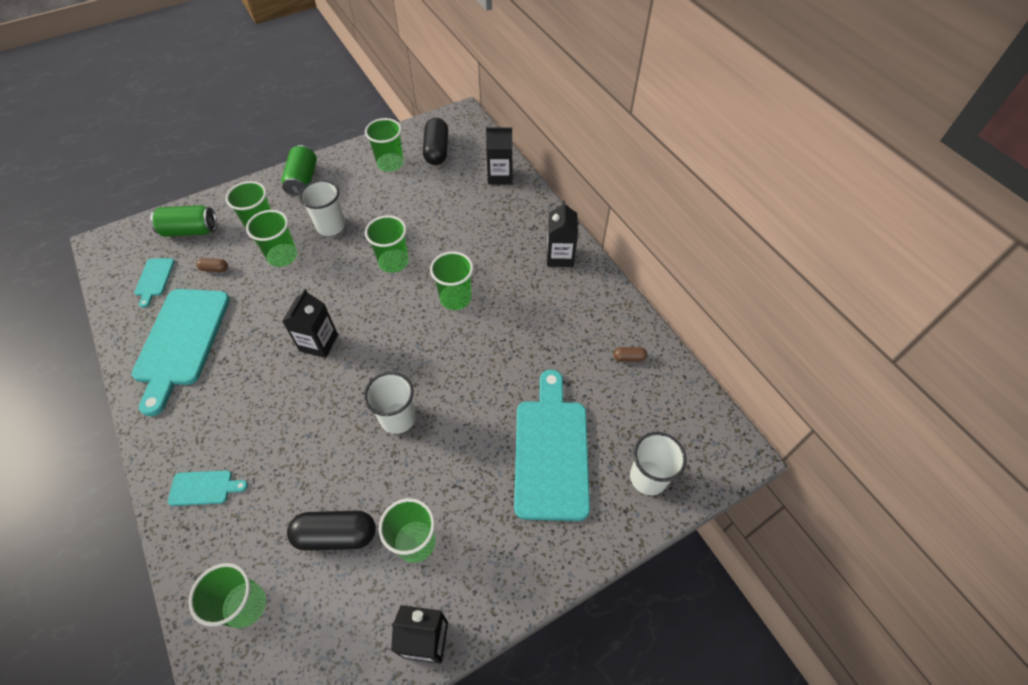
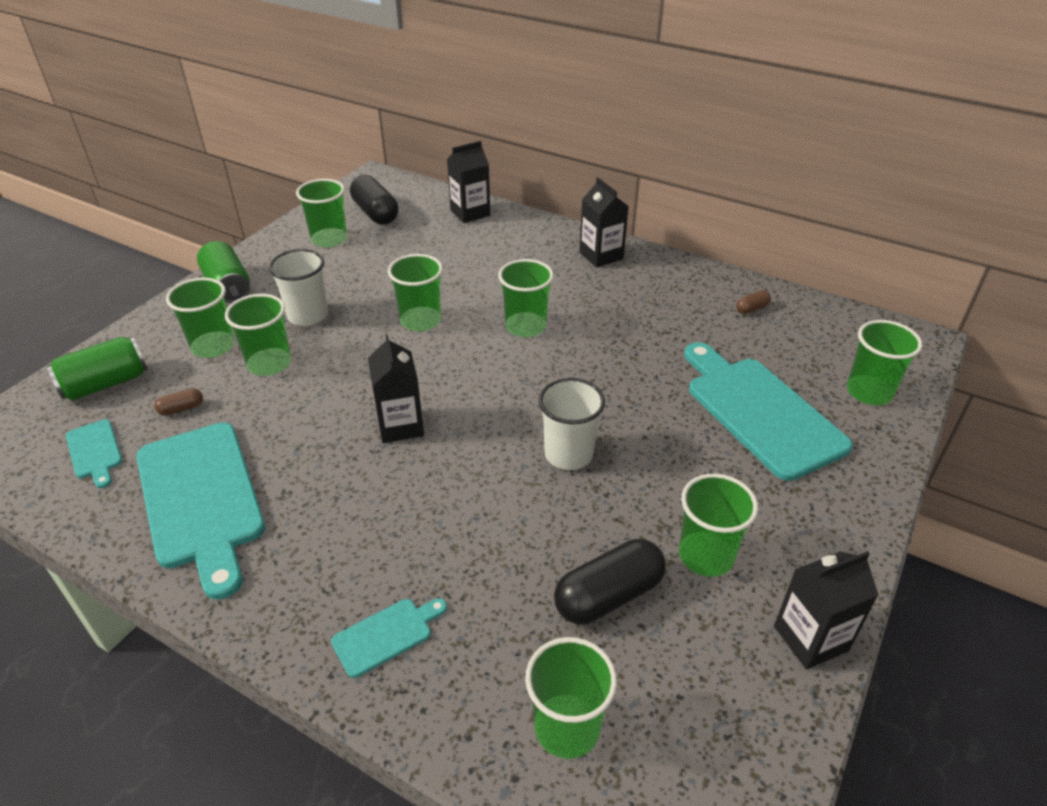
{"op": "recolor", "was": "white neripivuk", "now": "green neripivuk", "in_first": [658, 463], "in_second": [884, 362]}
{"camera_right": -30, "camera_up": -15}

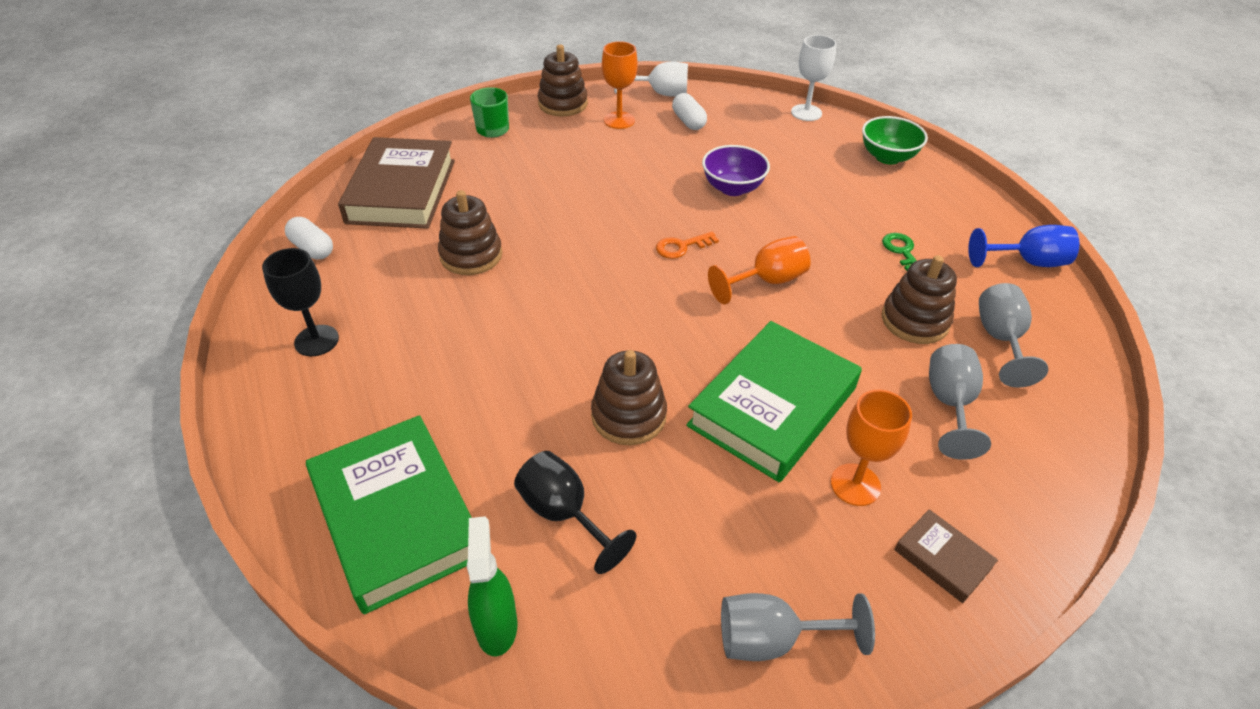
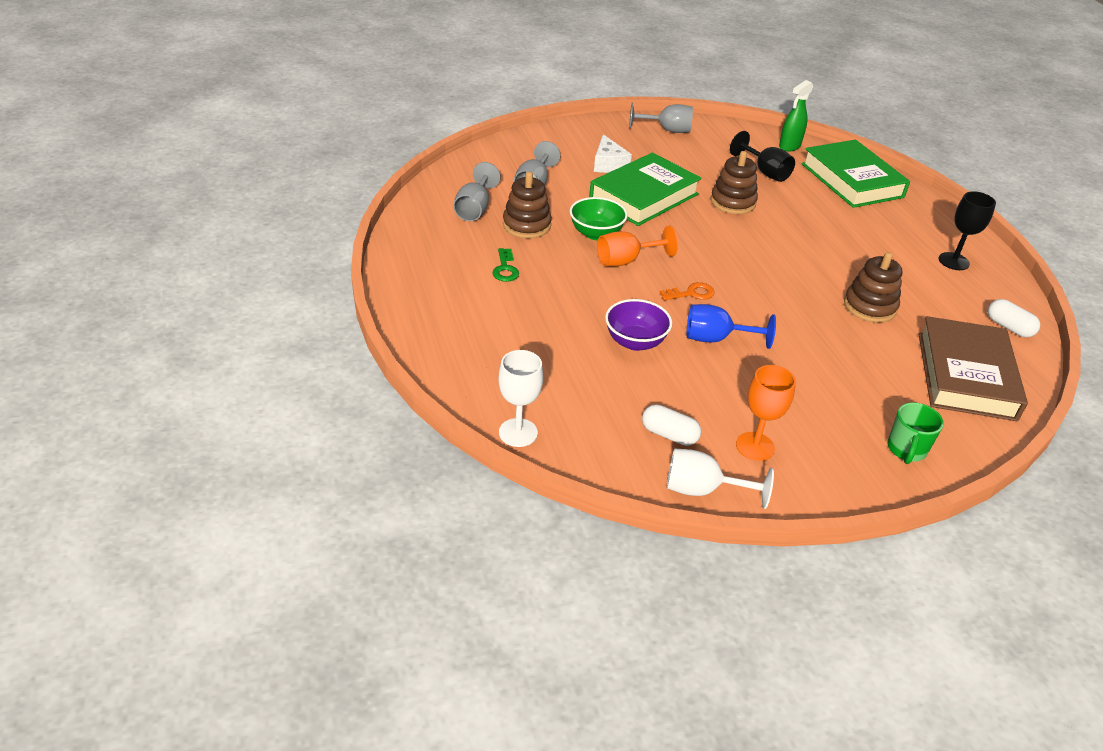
{"op": "move", "was": "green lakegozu", "in_first": [895, 140], "in_second": [599, 218]}
{"op": "replace", "was": "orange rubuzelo", "now": "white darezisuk", "in_first": [871, 448], "in_second": [613, 153]}
{"op": "rotate", "was": "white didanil", "in_first": [689, 111], "in_second": [671, 425], "clockwise": -45}
{"op": "move", "was": "blue rubuzelo", "in_first": [1024, 246], "in_second": [731, 326]}
{"op": "rotate", "was": "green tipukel", "in_first": [492, 586], "in_second": [796, 116], "clockwise": 45}
{"op": "delete", "was": "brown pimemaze", "in_first": [563, 80]}
{"op": "delete", "was": "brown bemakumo", "in_first": [946, 556]}
{"camera_right": -175, "camera_up": -5}

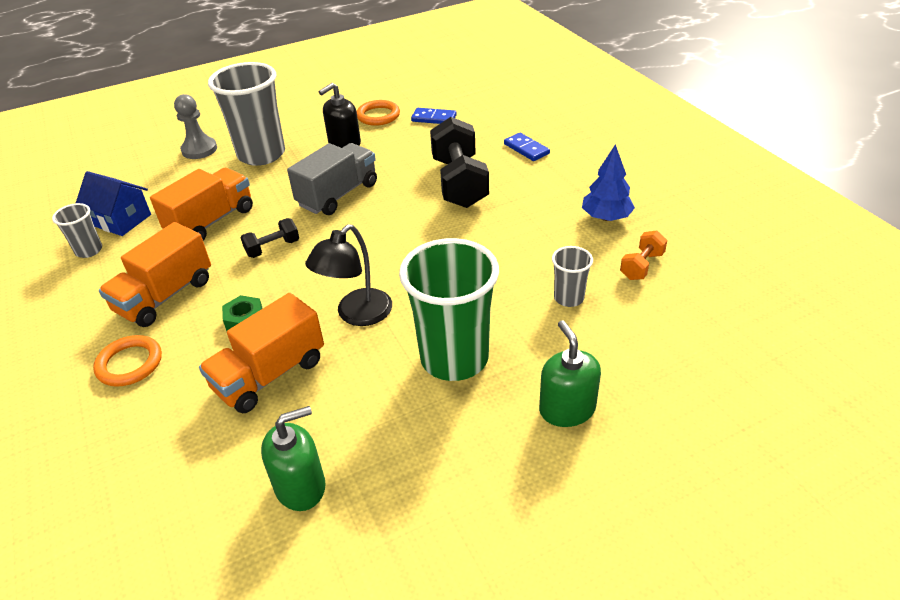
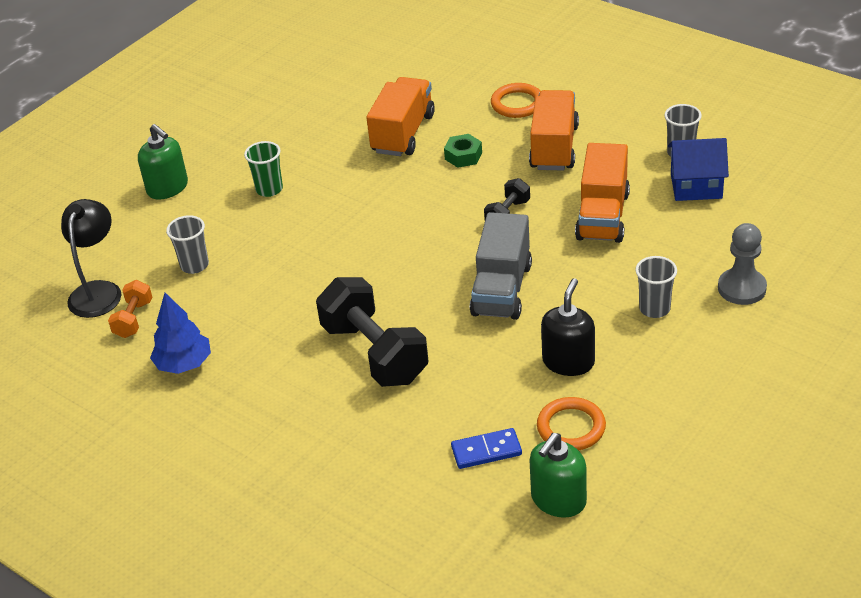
{"op": "move", "was": "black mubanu", "in_first": [348, 275], "in_second": [91, 258]}
{"op": "resize", "was": "green neripivuk", "in_first": [449, 309], "in_second": [263, 169], "ratio": 0.47}
{"op": "move", "was": "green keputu", "in_first": [293, 458], "in_second": [558, 475]}
{"op": "resize", "was": "grey neripivuk", "in_first": [246, 114], "in_second": [656, 287], "ratio": 0.47}
{"op": "delete", "was": "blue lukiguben", "in_first": [527, 147]}
{"camera_right": 155, "camera_up": 0}

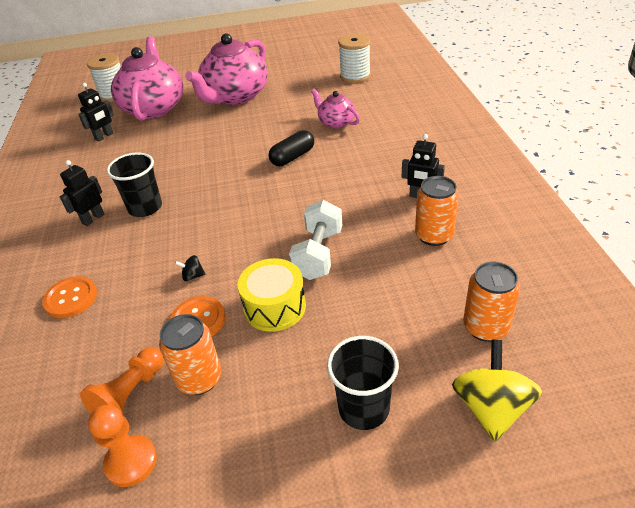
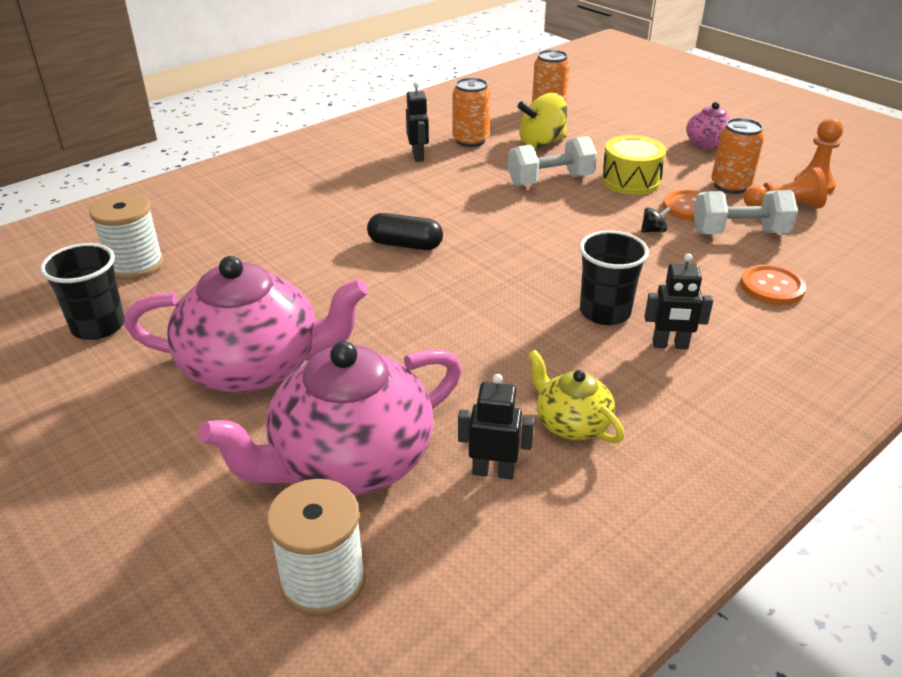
{"op": "move", "was": "black neripivuk", "in_first": [363, 383], "in_second": [82, 291]}
{"op": "move", "was": "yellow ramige", "in_first": [497, 390], "in_second": [542, 121]}
{"op": "insert", "now": "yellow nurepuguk", "in_second": [576, 396]}
{"op": "rotate", "was": "black ramige", "in_first": [190, 268], "in_second": [656, 220], "clockwise": -75}
{"op": "move", "was": "pink nurepuguk", "in_first": [335, 109], "in_second": [709, 126]}
{"op": "insert", "now": "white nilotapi", "in_second": [745, 212]}
{"camera_right": -125, "camera_up": -5}

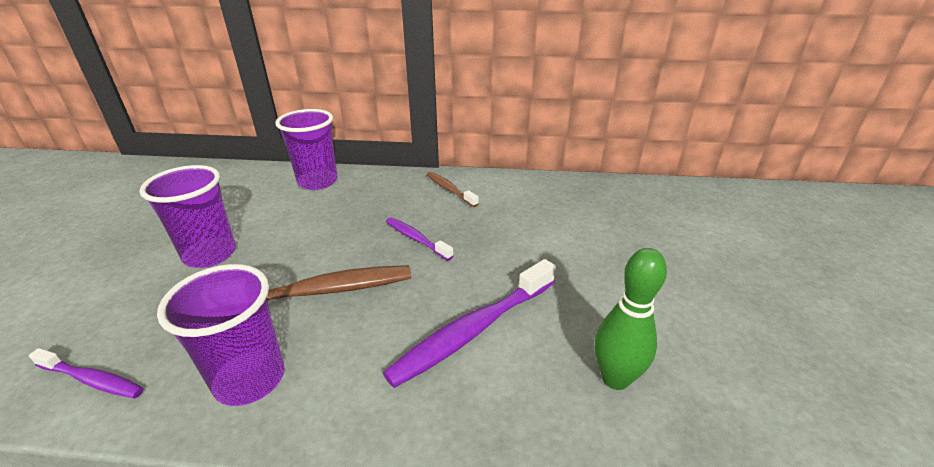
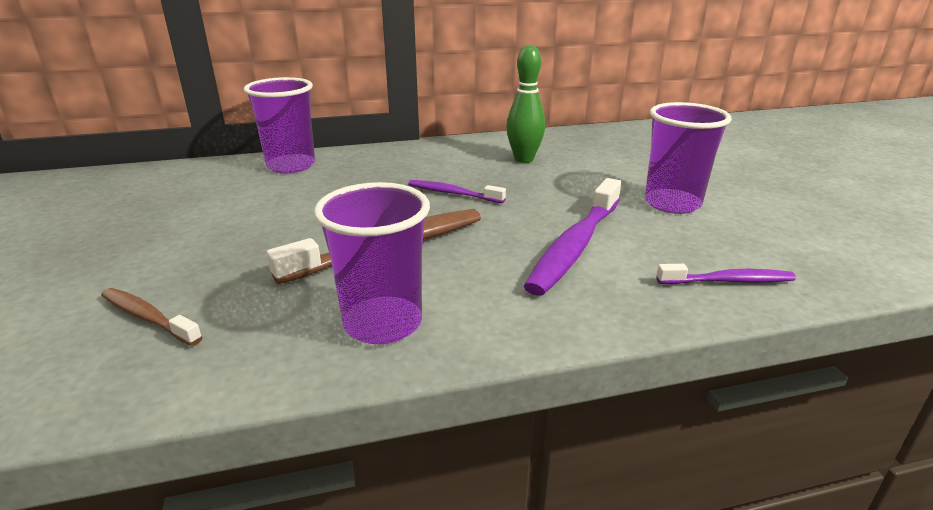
{"op": "move", "was": "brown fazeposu", "in_first": [453, 189], "in_second": [152, 317]}
{"op": "move", "was": "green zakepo", "in_first": [631, 319], "in_second": [525, 104]}
{"op": "move", "was": "purple neripivuk", "in_first": [188, 216], "in_second": [688, 158]}
{"op": "move", "was": "purple fazeposu", "in_first": [86, 373], "in_second": [726, 274]}
{"camera_right": -20, "camera_up": -5}

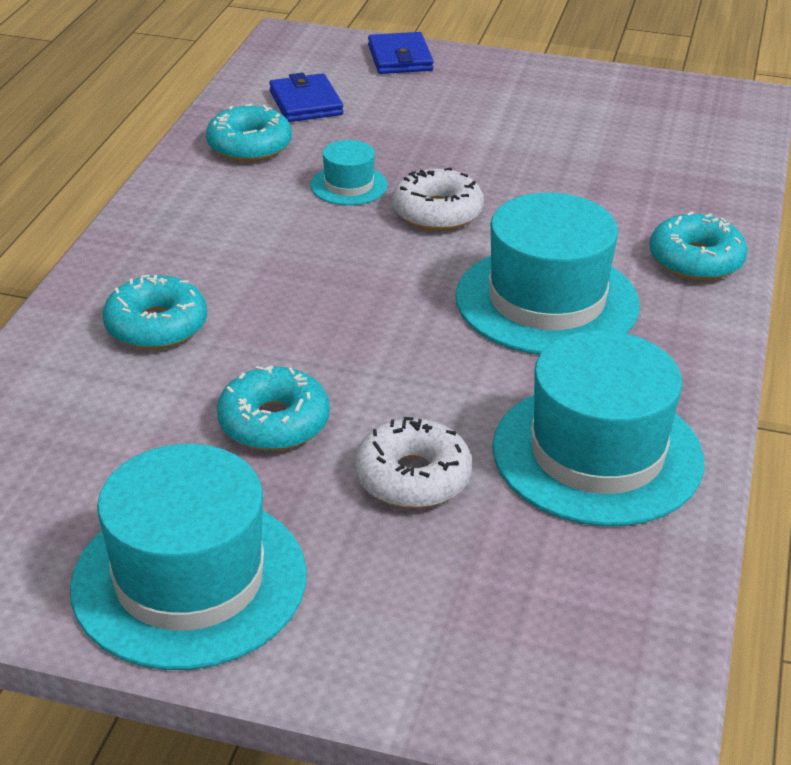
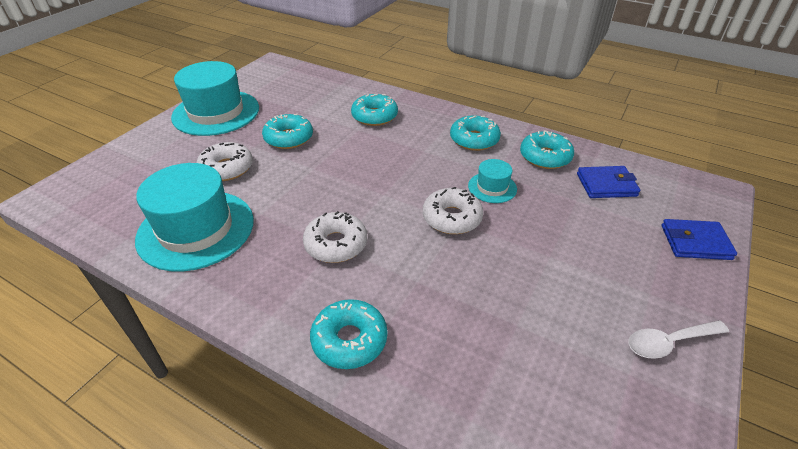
{"op": "replace", "was": "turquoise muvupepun", "now": "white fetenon", "in_first": [547, 274], "in_second": [335, 237]}
{"op": "insert", "now": "turquoise fetenon", "in_second": [475, 133]}
{"op": "insert", "now": "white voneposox", "in_second": [678, 340]}
{"camera_right": 105, "camera_up": 5}

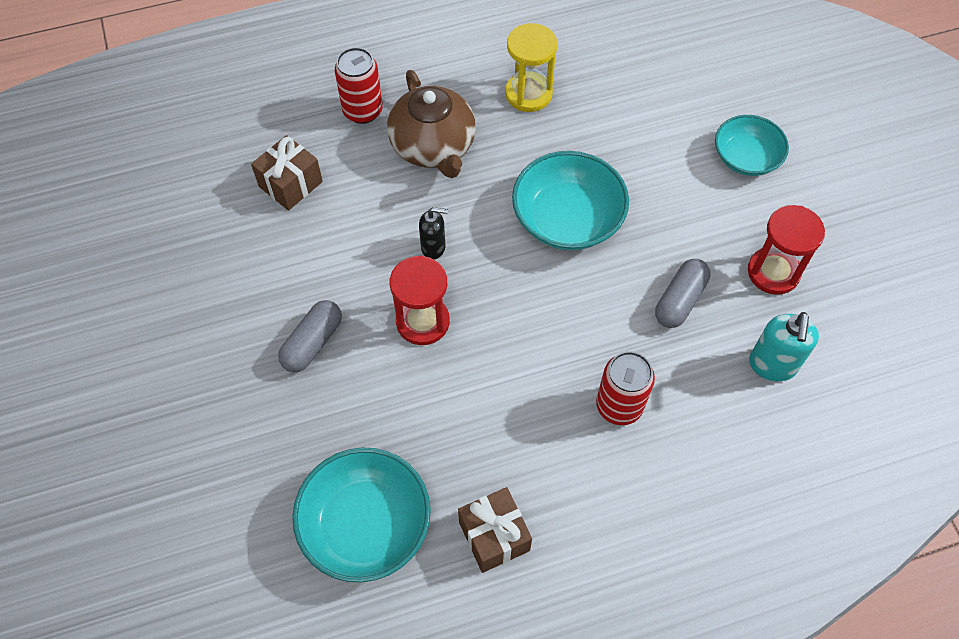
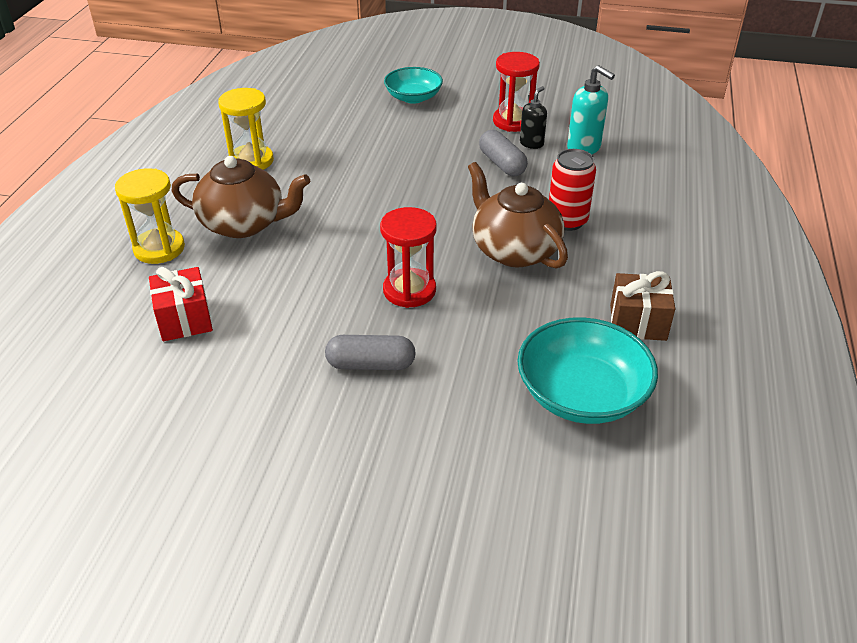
{"op": "replace", "was": "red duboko", "now": "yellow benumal", "in_first": [359, 85], "in_second": [150, 216]}
{"op": "recolor", "was": "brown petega", "now": "red petega", "in_first": [287, 173], "in_second": [181, 304]}
{"op": "rotate", "was": "grey didanil", "in_first": [310, 336], "in_second": [370, 352], "clockwise": -60}
{"op": "insert", "now": "brown nurepuguk", "in_second": [518, 215]}
{"op": "move", "was": "black keputu", "in_first": [433, 233], "in_second": [533, 117]}
{"op": "delete", "was": "turquoise lakegozu", "in_first": [570, 200]}
{"camera_right": -60, "camera_up": -20}

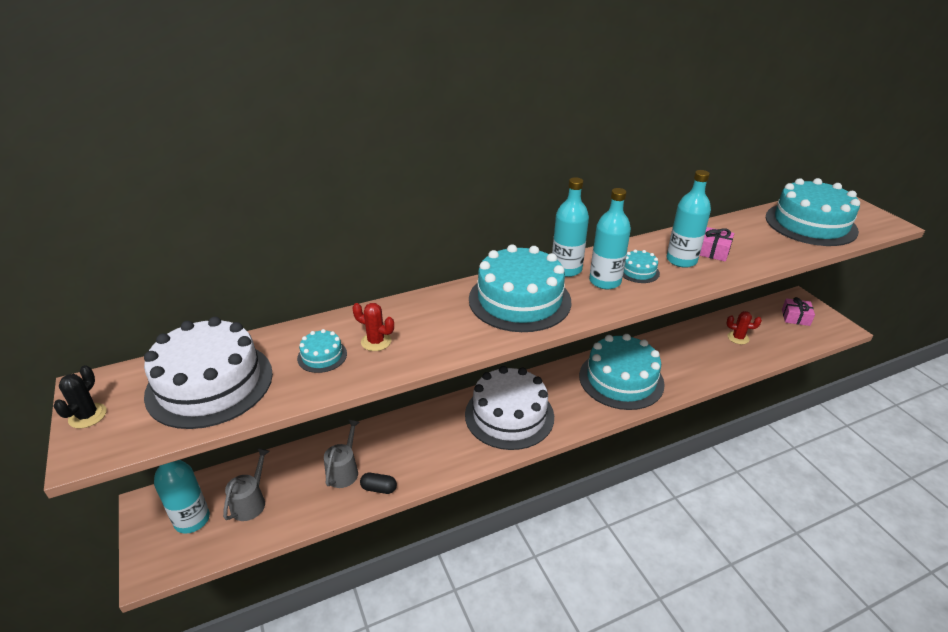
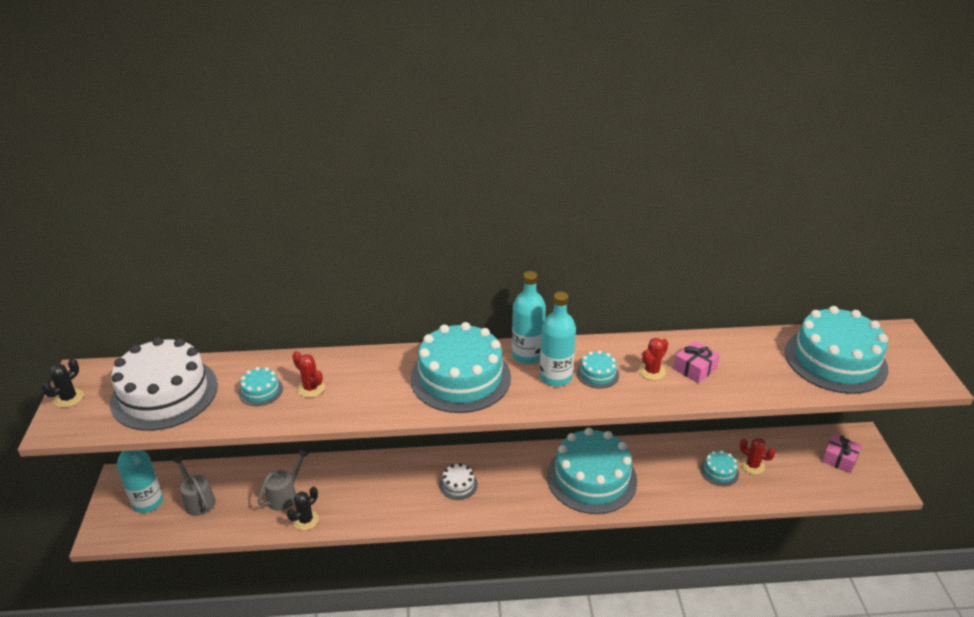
{"op": "rotate", "was": "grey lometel", "in_first": [246, 484], "in_second": [194, 485], "clockwise": -75}
{"op": "replace", "was": "black didanil", "now": "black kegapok", "in_first": [378, 483], "in_second": [303, 508]}
{"op": "resize", "was": "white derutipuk", "in_first": [509, 408], "in_second": [458, 481], "ratio": 0.43}
{"op": "replace", "was": "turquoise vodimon", "now": "red kegapok", "in_first": [689, 219], "in_second": [653, 359]}
{"op": "insert", "now": "turquoise derutipuk", "in_second": [719, 468]}
{"camera_right": 20, "camera_up": 0}

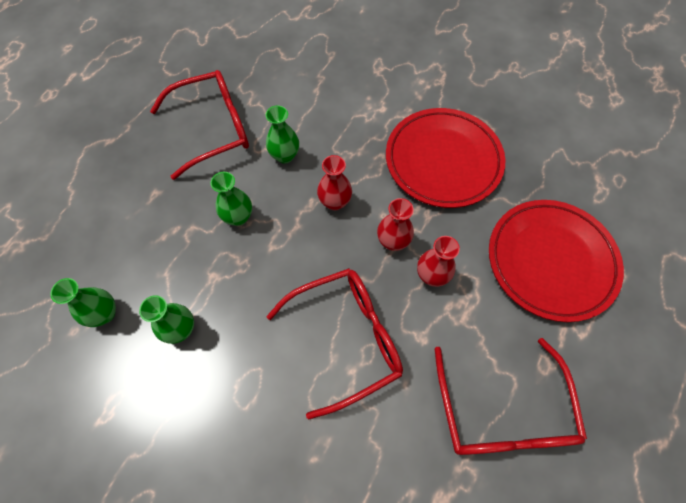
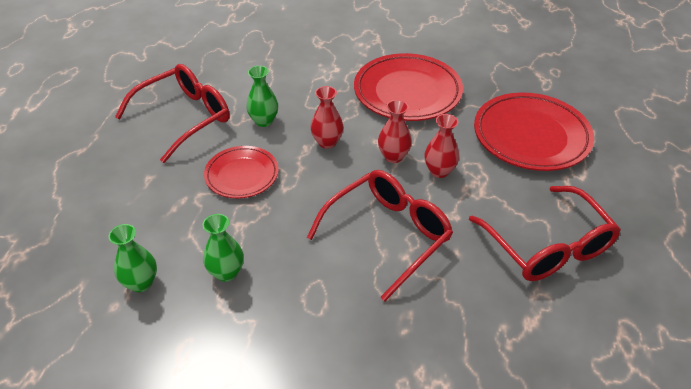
{"op": "replace", "was": "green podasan", "now": "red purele", "in_first": [231, 199], "in_second": [241, 172]}
{"camera_right": -20, "camera_up": -20}

